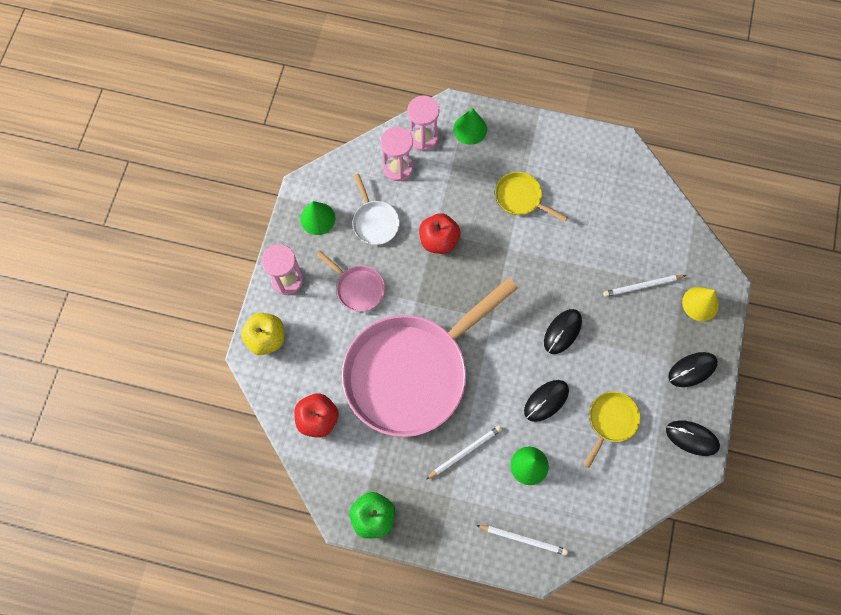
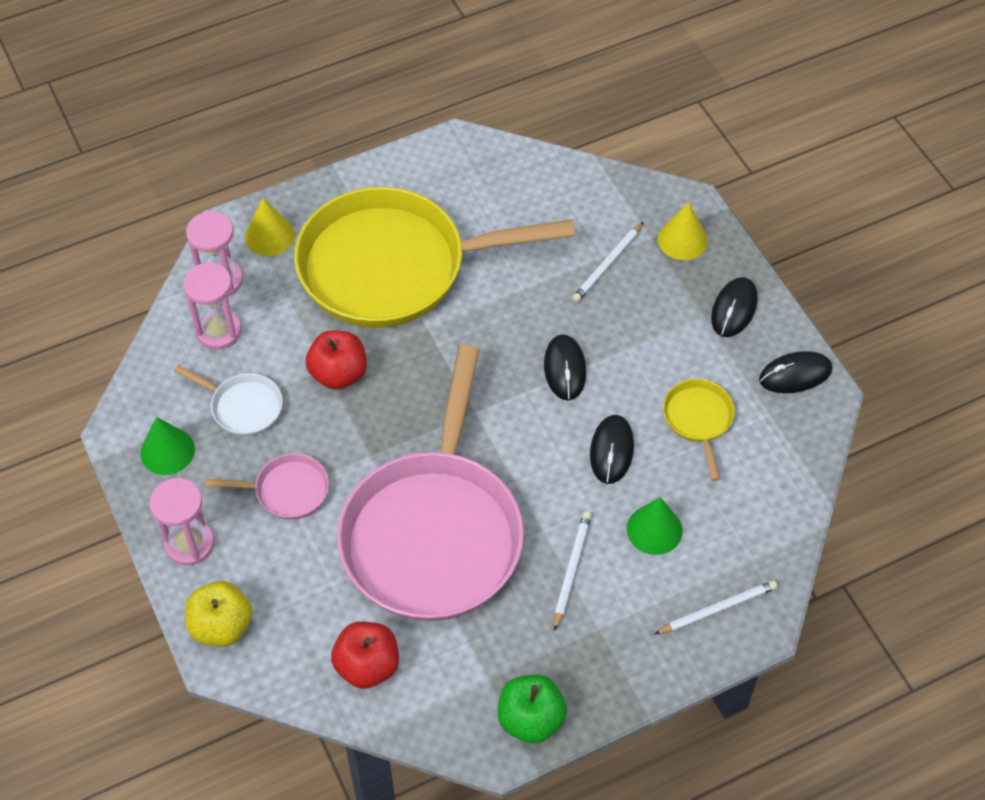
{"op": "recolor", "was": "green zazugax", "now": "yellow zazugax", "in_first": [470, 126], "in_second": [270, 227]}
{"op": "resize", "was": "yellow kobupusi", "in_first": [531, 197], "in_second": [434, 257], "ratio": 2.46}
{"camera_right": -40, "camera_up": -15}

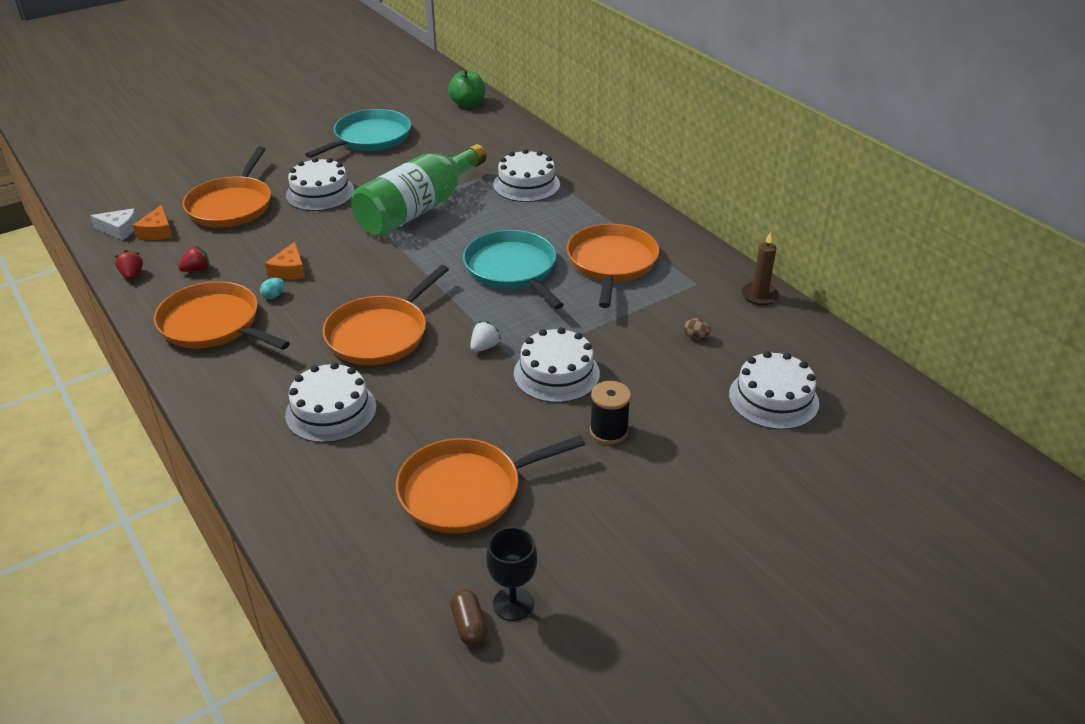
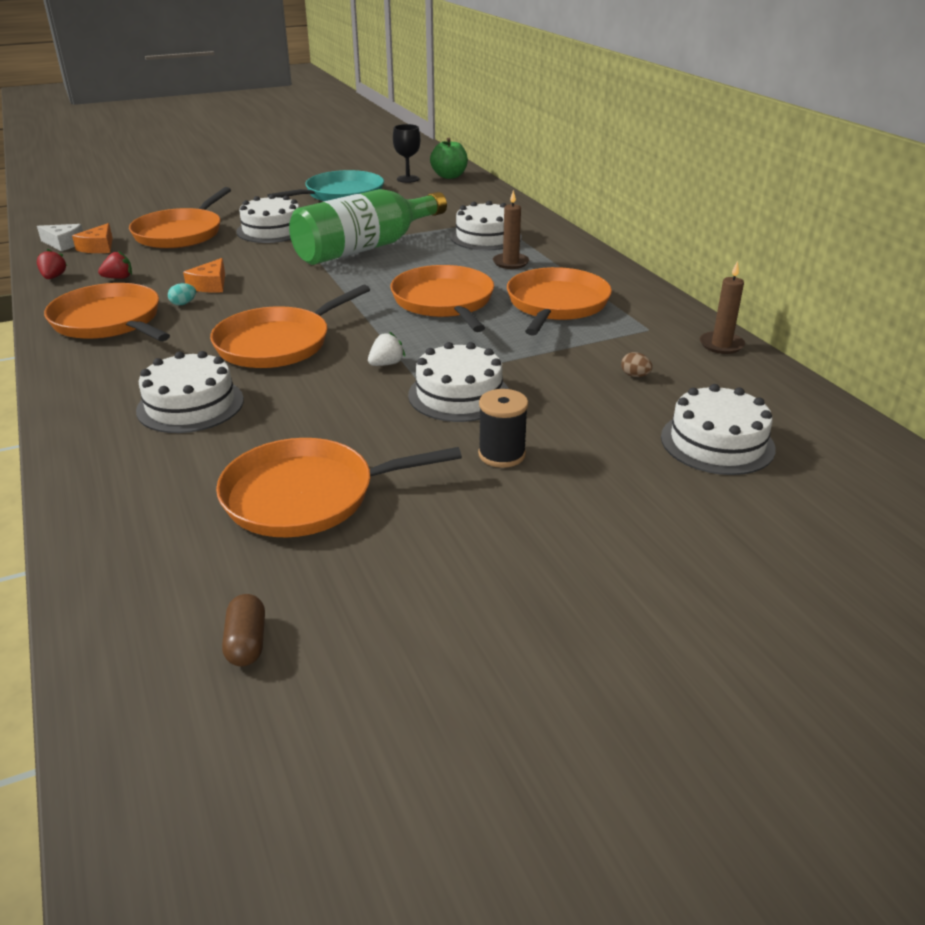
{"op": "recolor", "was": "turquoise kobupusi", "now": "orange kobupusi", "in_first": [513, 269], "in_second": [442, 298]}
{"op": "move", "was": "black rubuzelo", "in_first": [511, 574], "in_second": [406, 153]}
{"op": "insert", "now": "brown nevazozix", "in_second": [511, 229]}
{"camera_right": 10, "camera_up": -5}

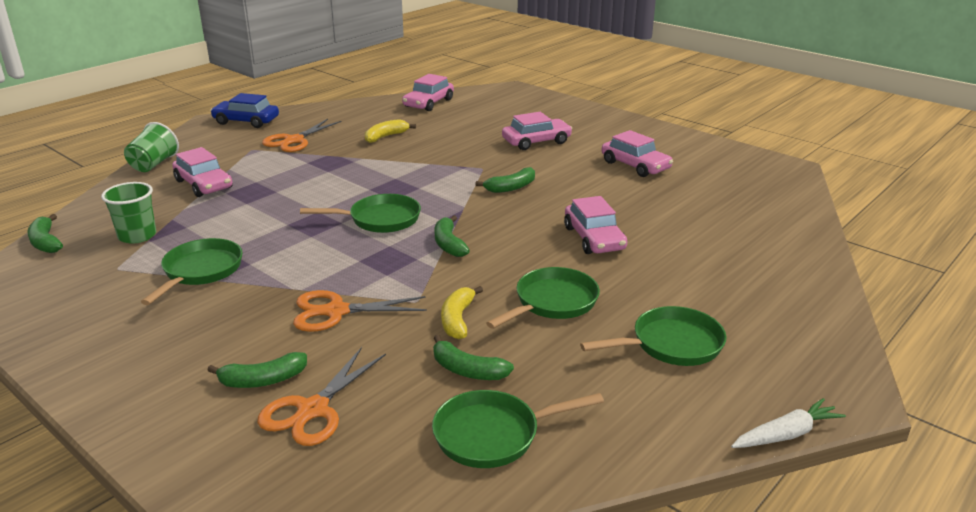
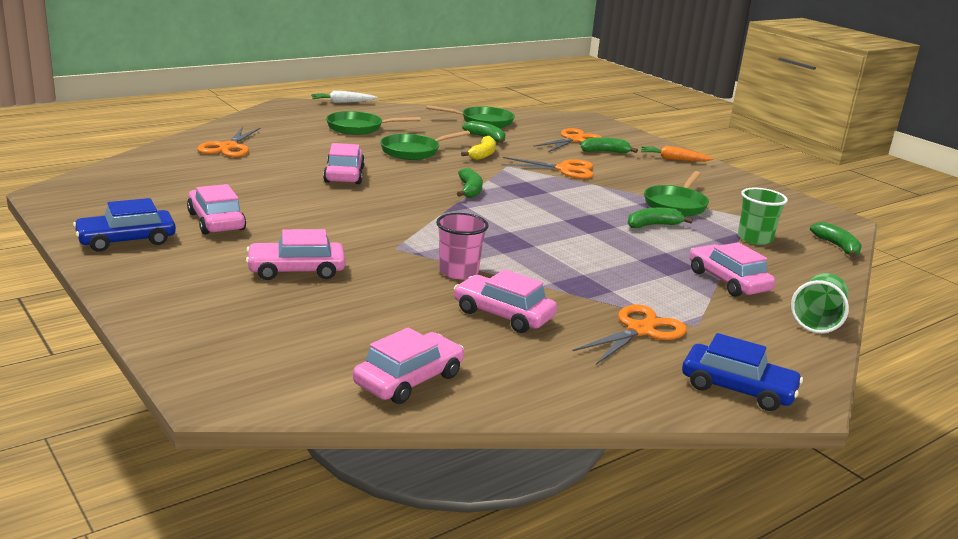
{"op": "insert", "now": "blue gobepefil", "in_second": [124, 225]}
{"op": "insert", "now": "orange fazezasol", "in_second": [228, 142]}
{"op": "insert", "now": "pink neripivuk", "in_second": [462, 246]}
{"op": "replace", "was": "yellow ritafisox", "now": "pink gobepefil", "in_first": [390, 131], "in_second": [505, 301]}
{"op": "move", "was": "green ritafisox", "in_first": [505, 180], "in_second": [660, 218]}
{"op": "insert", "now": "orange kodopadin", "in_second": [677, 153]}
{"op": "delete", "was": "green kobupusi", "in_first": [360, 213]}
{"camera_right": -170, "camera_up": -5}

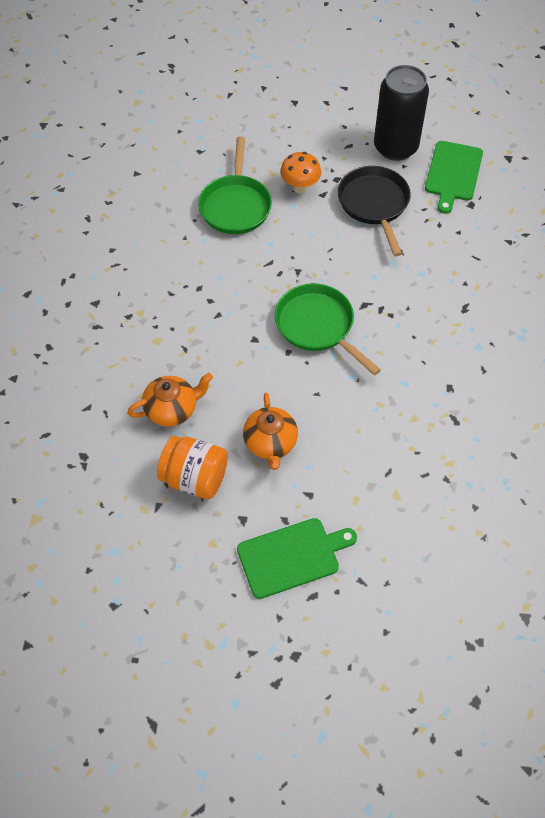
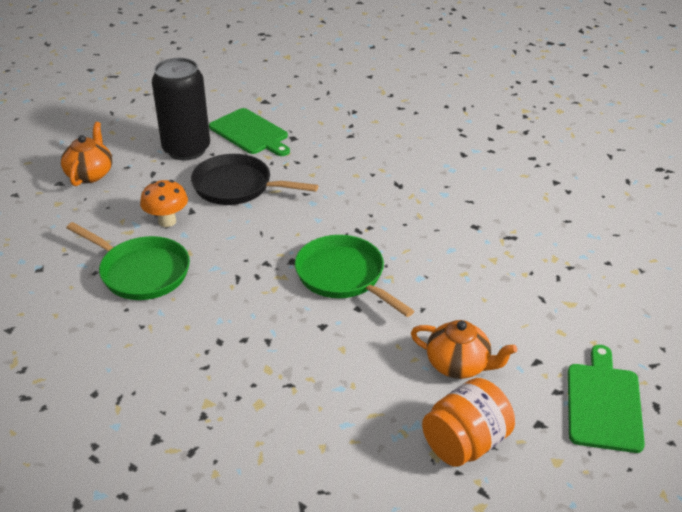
{"op": "move", "was": "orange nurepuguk", "in_first": [170, 400], "in_second": [86, 154]}
{"op": "rotate", "was": "green kobupusi", "in_first": [328, 329], "in_second": [354, 276], "clockwise": 60}
{"camera_right": -60, "camera_up": -20}

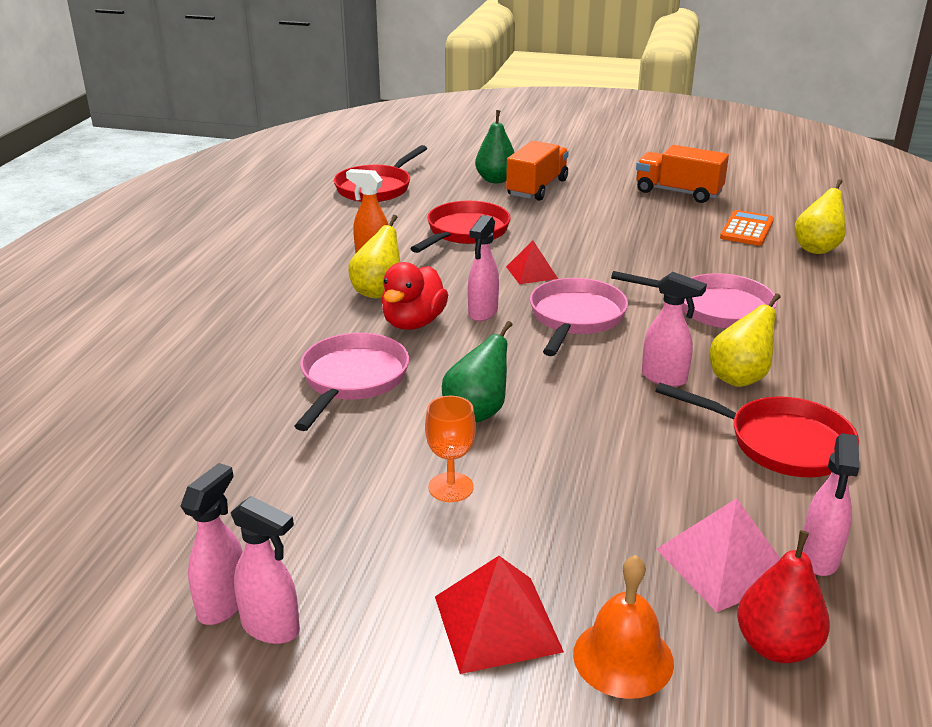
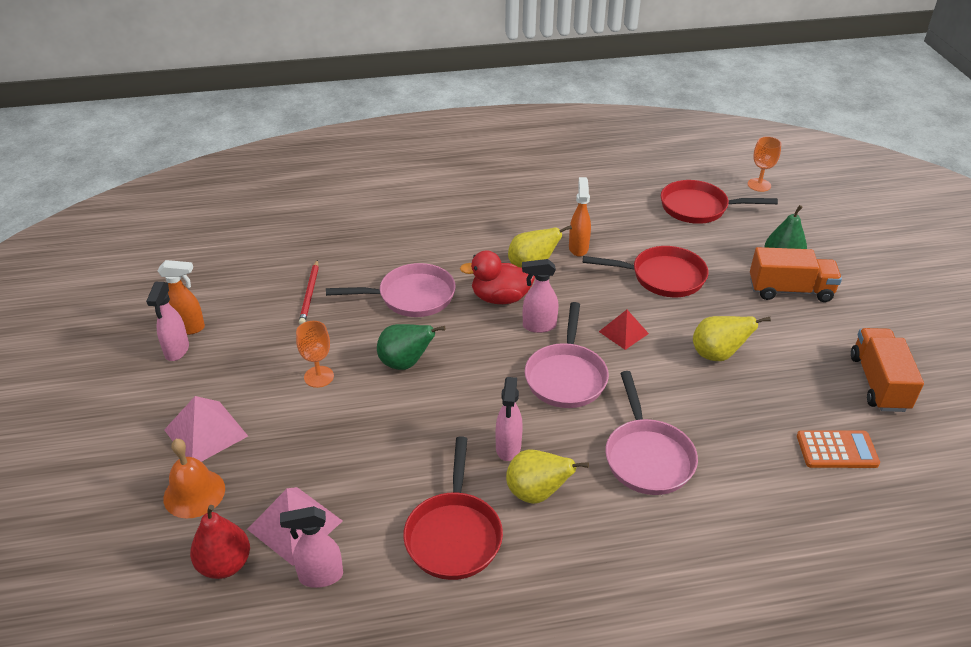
{"op": "recolor", "was": "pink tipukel", "now": "orange tipukel", "in_first": [212, 544], "in_second": [181, 297]}
{"op": "recolor", "was": "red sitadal", "now": "pink sitadal", "in_first": [499, 615], "in_second": [206, 429]}
{"op": "insert", "now": "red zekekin", "in_second": [309, 292]}
{"op": "rotate", "was": "pink kobupusi", "in_first": [579, 317], "in_second": [567, 355], "clockwise": 105}
{"op": "move", "was": "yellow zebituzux", "in_first": [820, 216], "in_second": [732, 338]}
{"op": "insert", "now": "orange rubuzelo", "in_second": [764, 164]}
{"camera_right": 65, "camera_up": 10}

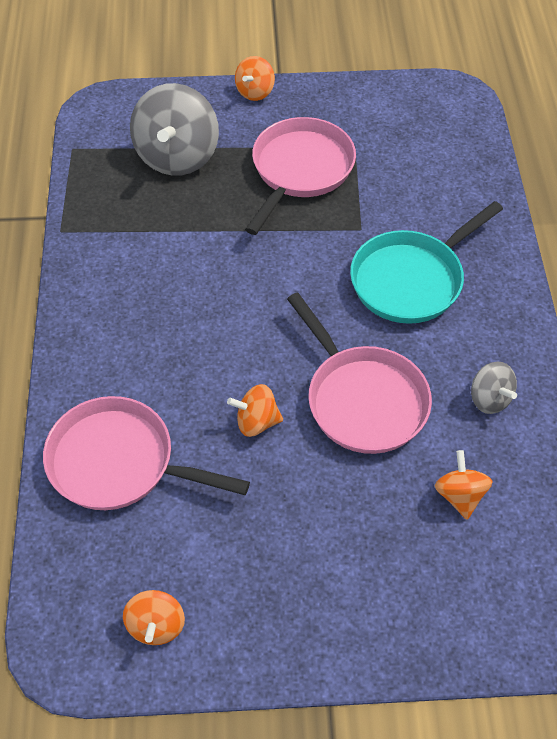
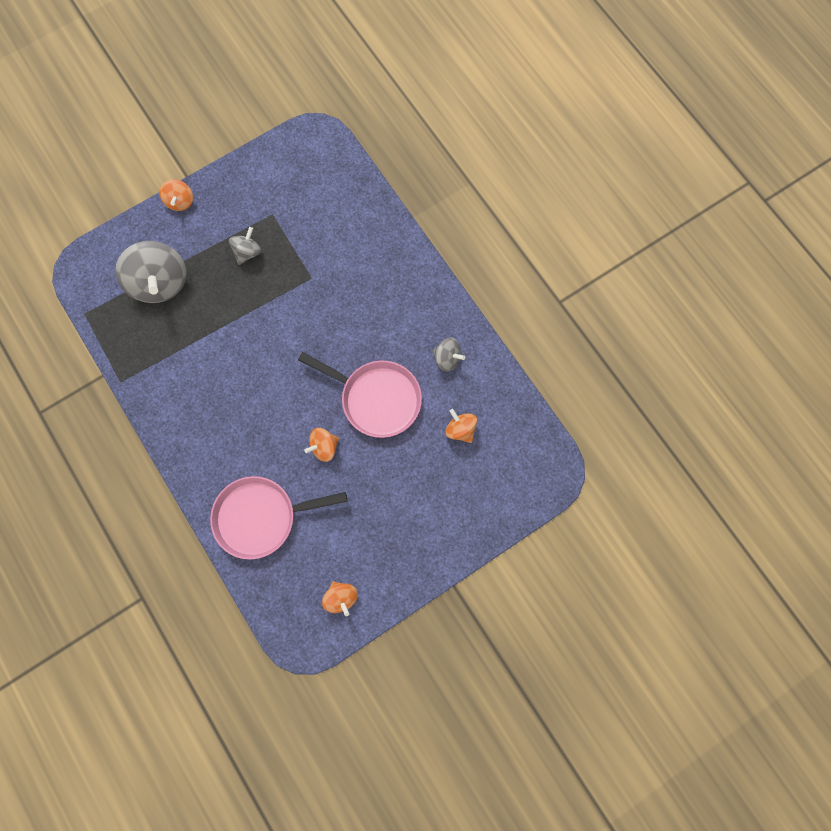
{"op": "replace", "was": "pink kobupusi", "now": "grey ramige", "in_first": [300, 176], "in_second": [245, 246]}
{"op": "delete", "was": "turquoise kobupusi", "in_first": [426, 262]}
{"camera_right": -30, "camera_up": 20}

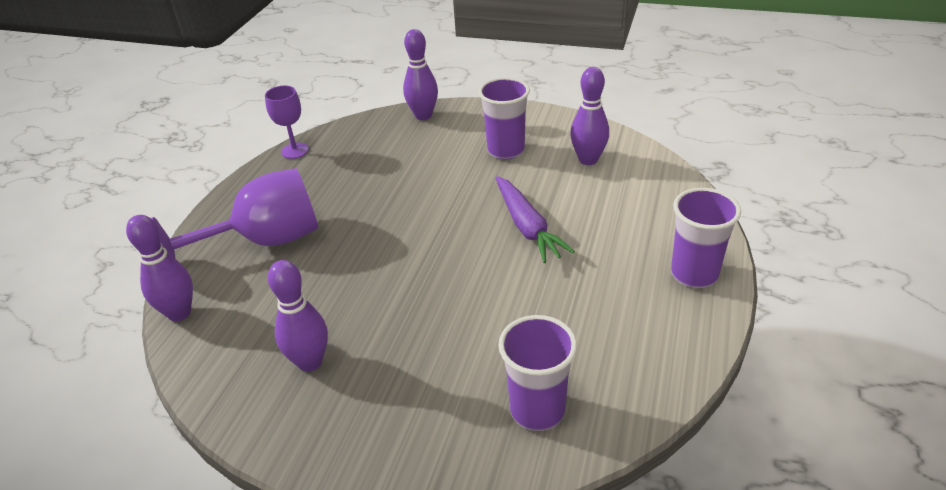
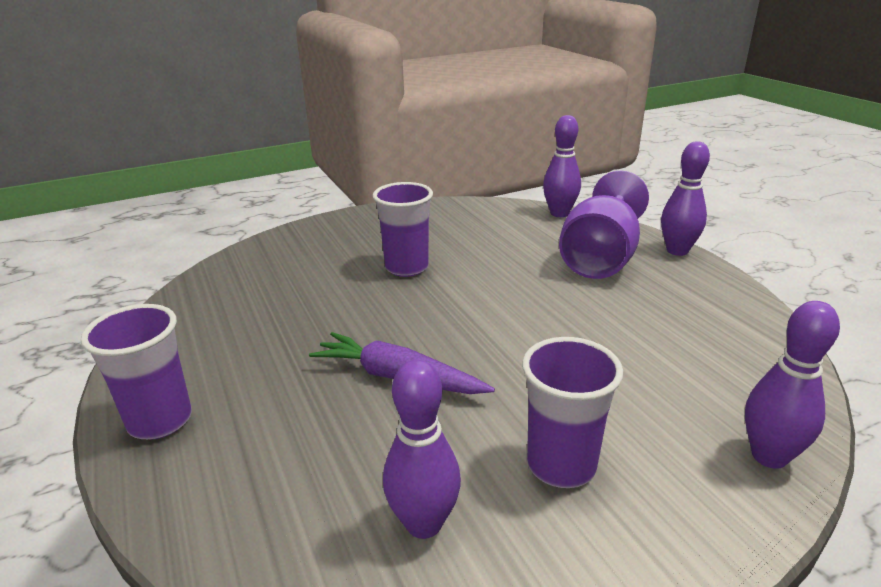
{"op": "move", "was": "purple neripivuk", "in_first": [537, 373], "in_second": [403, 229]}
{"op": "move", "was": "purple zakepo", "in_first": [298, 316], "in_second": [685, 198]}
{"op": "delete", "was": "purple rubuzelo", "in_first": [287, 122]}
{"camera_right": 135, "camera_up": -10}

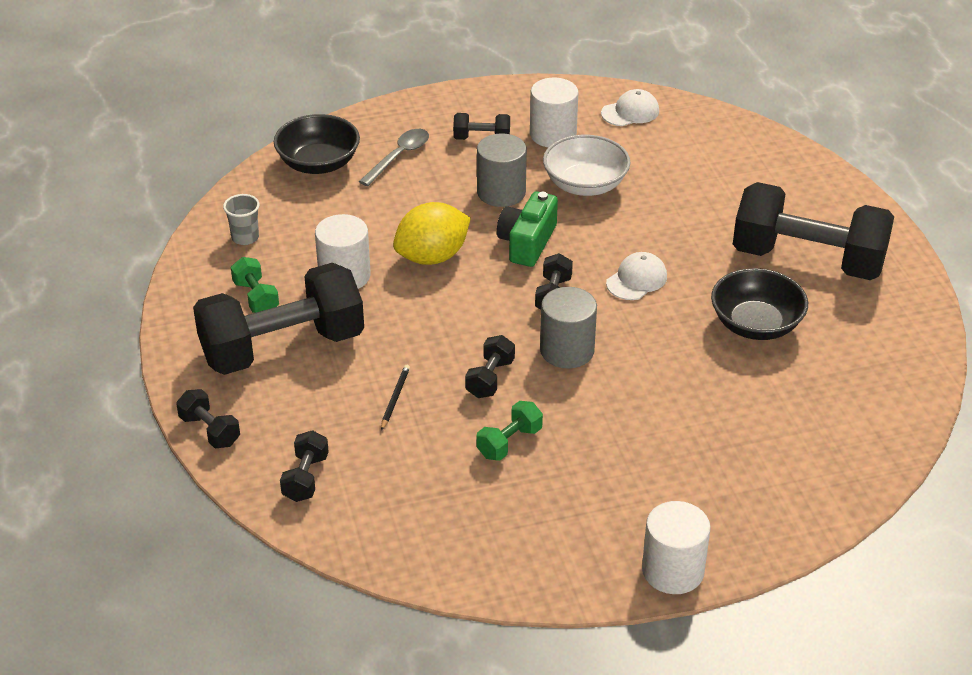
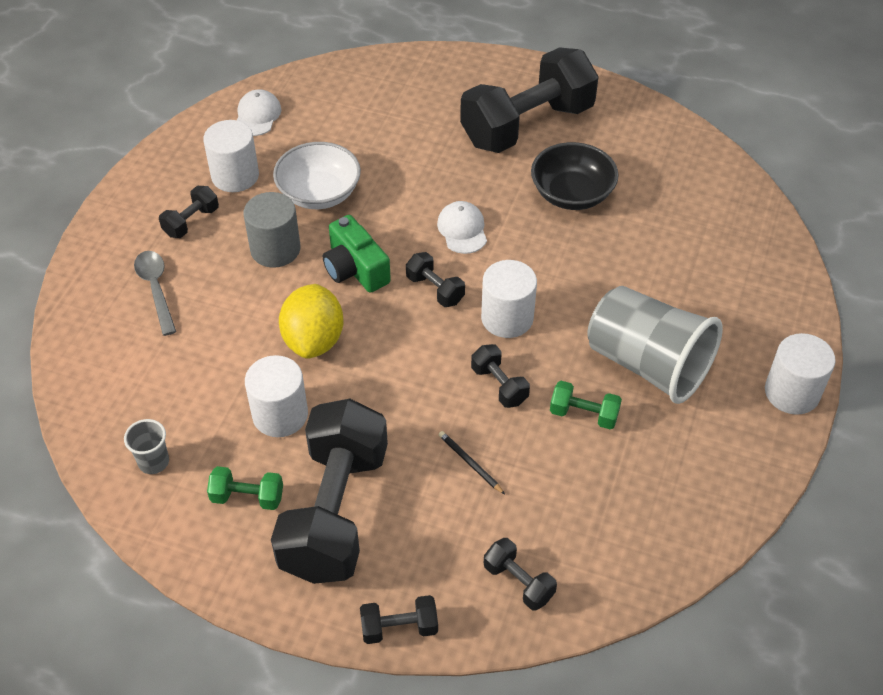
{"op": "recolor", "was": "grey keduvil", "now": "white keduvil", "in_first": [568, 328], "in_second": [509, 299]}
{"op": "rotate", "was": "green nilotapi", "in_first": [510, 431], "in_second": [586, 405], "clockwise": -60}
{"op": "insert", "now": "grey neripivuk", "in_second": [655, 345]}
{"op": "delete", "was": "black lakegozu", "in_first": [317, 144]}
{"camera_right": -55, "camera_up": 10}

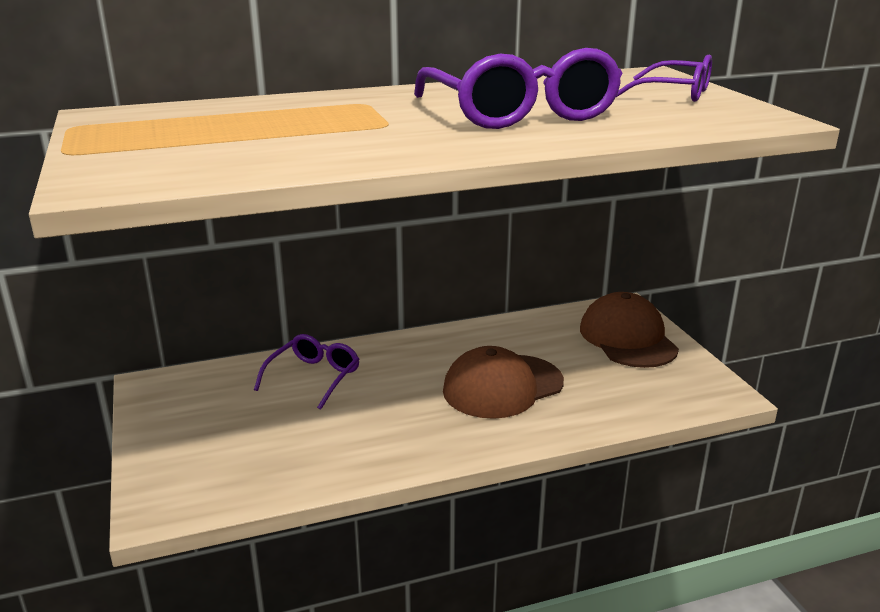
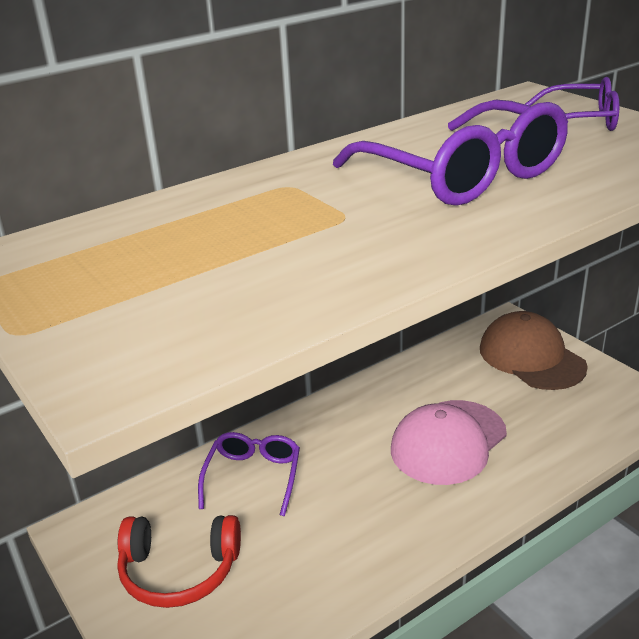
{"op": "insert", "now": "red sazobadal", "in_second": [179, 561]}
{"op": "recolor", "was": "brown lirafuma", "now": "pink lirafuma", "in_first": [503, 382], "in_second": [449, 442]}
{"camera_right": -15, "camera_up": 5}

